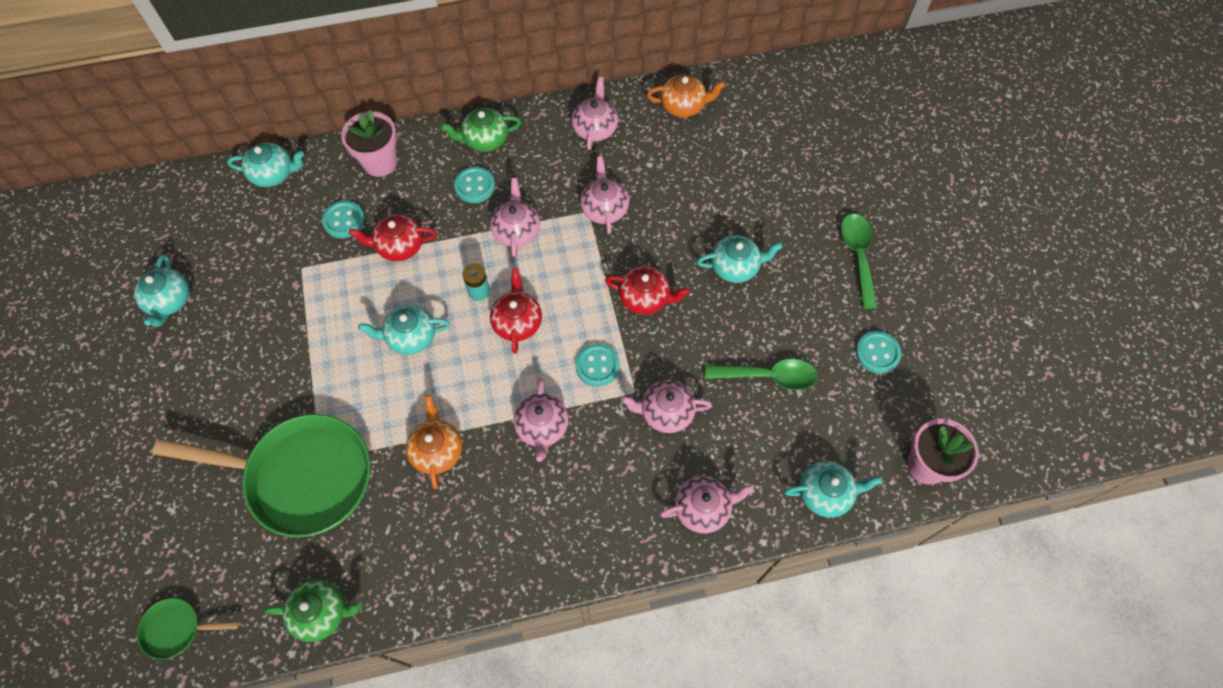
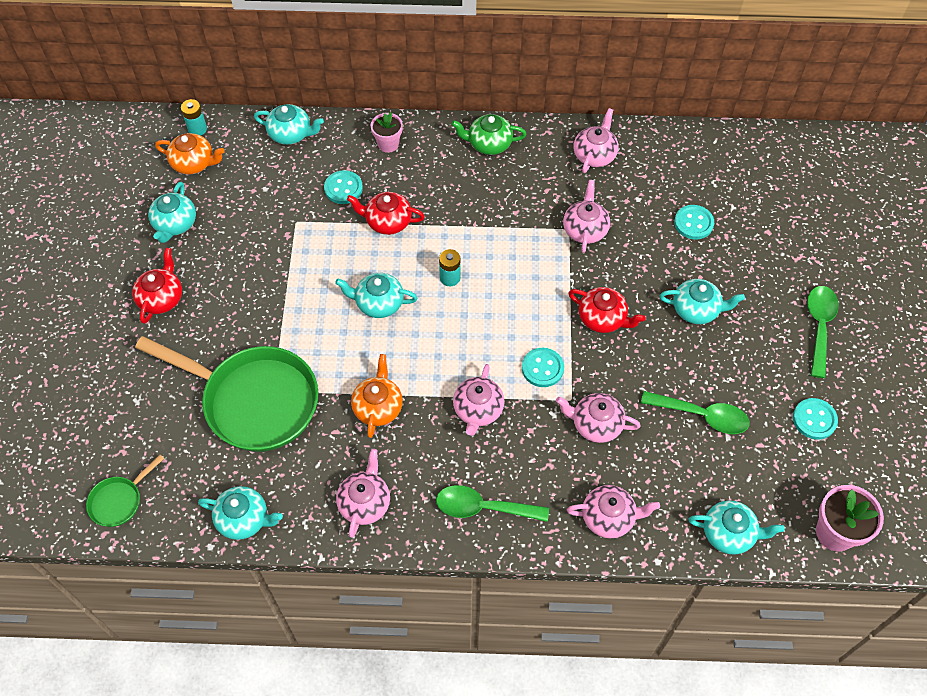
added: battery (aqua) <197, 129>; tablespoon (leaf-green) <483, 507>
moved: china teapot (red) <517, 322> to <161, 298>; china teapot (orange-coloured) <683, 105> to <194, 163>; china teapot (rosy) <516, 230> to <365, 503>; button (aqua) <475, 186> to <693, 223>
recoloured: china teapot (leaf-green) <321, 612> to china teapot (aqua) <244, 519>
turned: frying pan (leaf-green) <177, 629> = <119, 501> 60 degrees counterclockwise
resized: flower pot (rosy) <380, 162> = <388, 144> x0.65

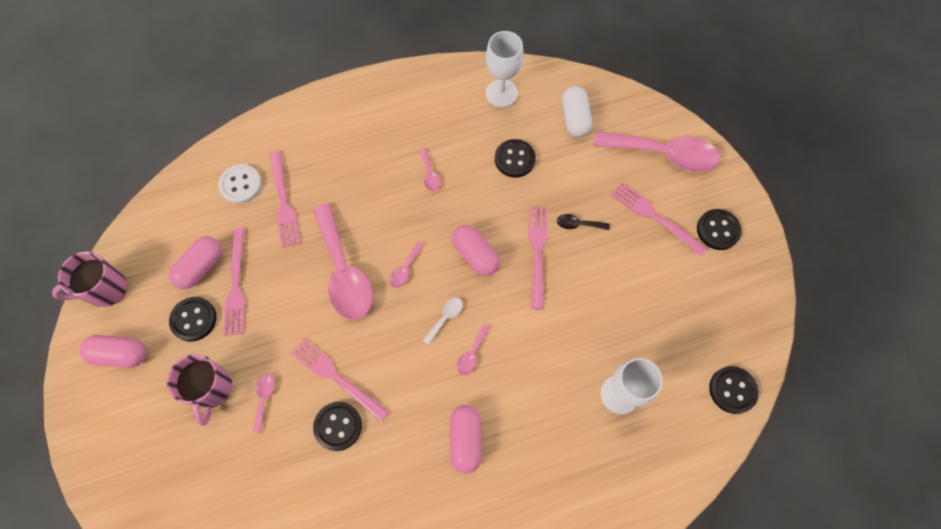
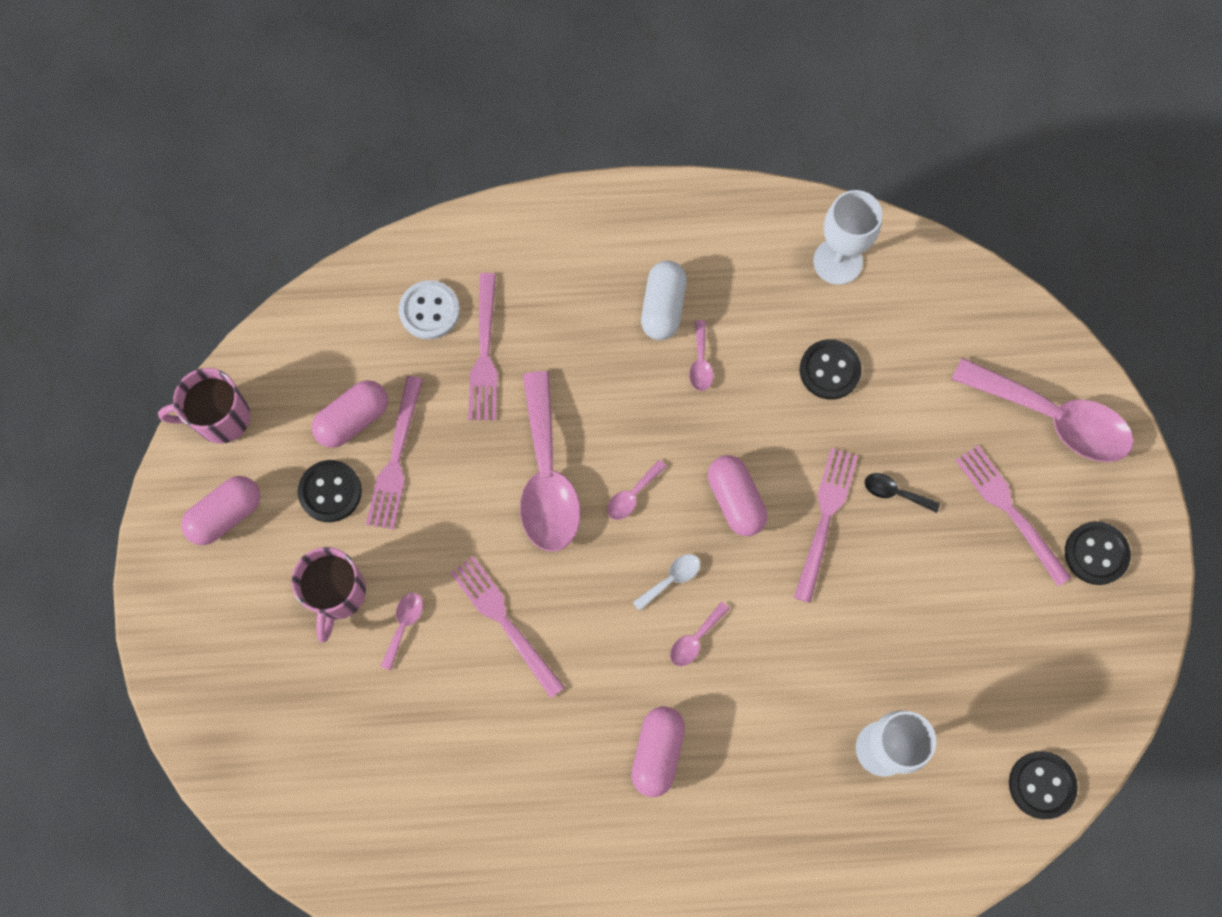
removed: button (jet-black) <338, 426>
moved: capsule (white) <574, 118> to <663, 307>
turned: capsule (rosy) <120, 354> = <226, 515> 60 degrees counterclockwise

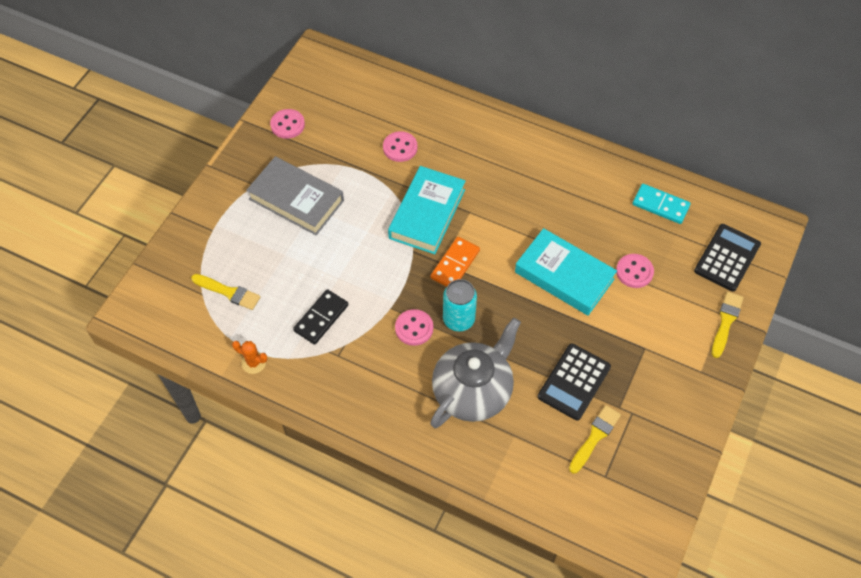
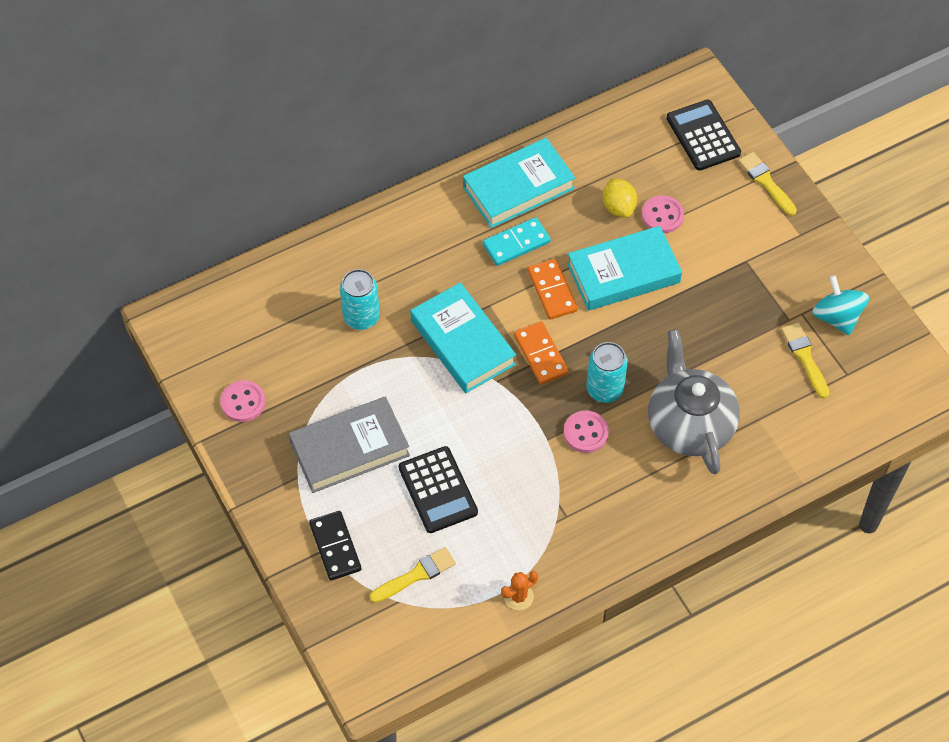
added: hardcover (aqua) <518, 188>; domino (orange-coloured) <552, 291>; lemon (yellow) <618, 207>; whirligig (aqua) <837, 317>
moved: domino (jet-black) <321, 318> to <335, 547>; calculator (jet-black) <574, 382> to <438, 490>; domino (aqua) <660, 205> to <516, 243>
replaced: button (rosy) <400, 148> to can (aqua) <361, 317>

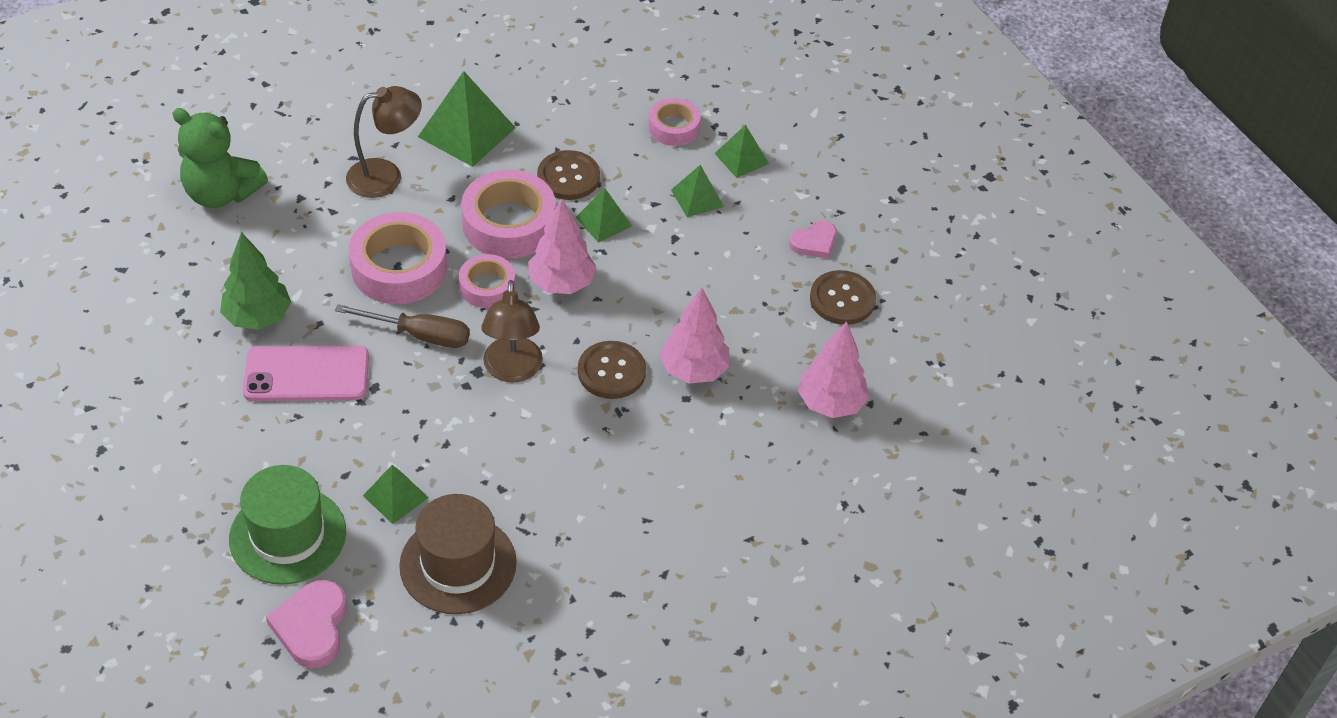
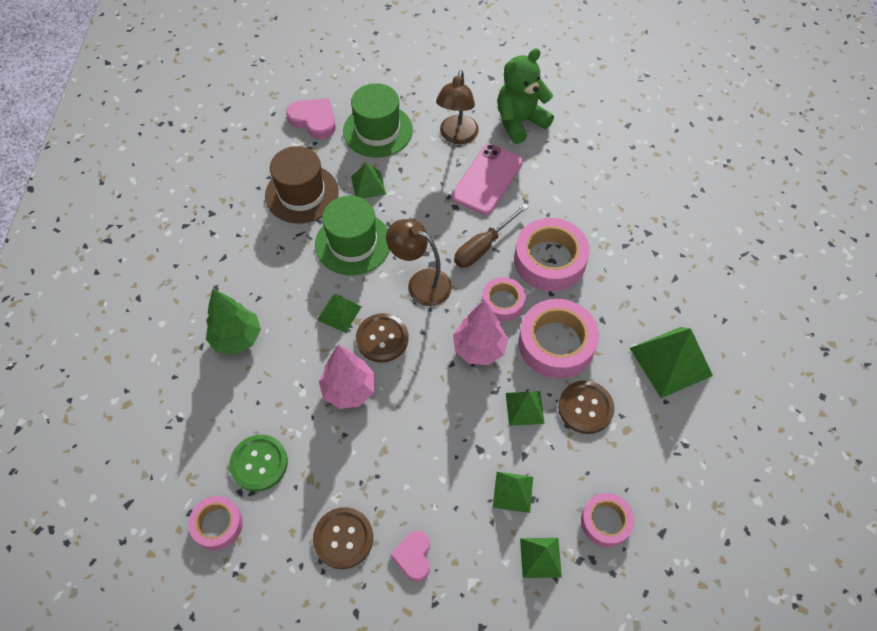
added: sticky tape (rosy) <217, 524>; tall hat (leaf-green) <353, 243>; pyramid shape (leaf-green) <339, 313>
moved: tree (leaf-green) <258, 317> to <237, 338>; reading lamp (russet) <386, 176> to <457, 136>; stuffed bear (leaf-green) <221, 193> to <520, 122>
replaced: tree (rosy) <830, 403> to button (leaf-green) <259, 463>

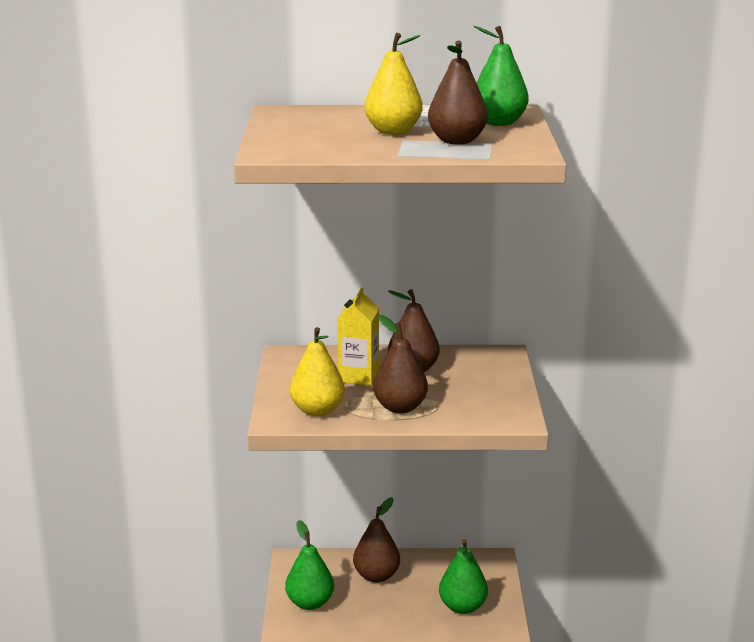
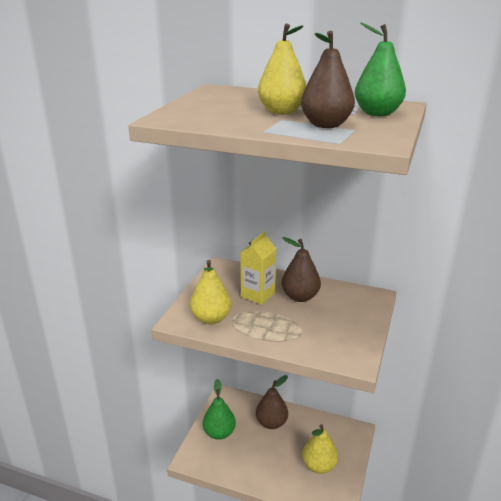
removed: pear (russet) <400, 407>
recoloured: pear (leaf-green) <462, 607> to pear (yellow) <319, 466>

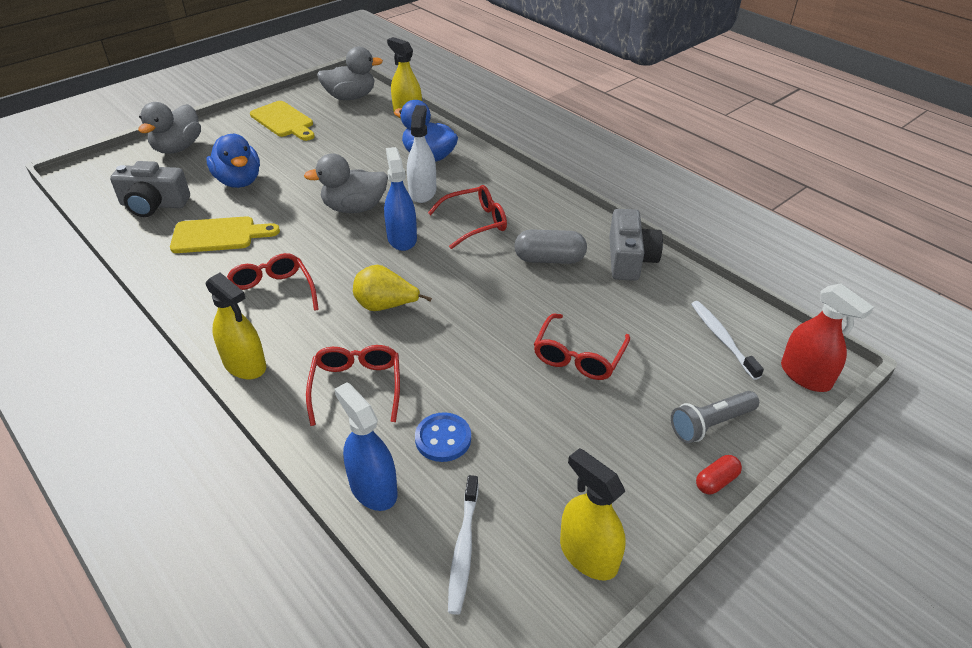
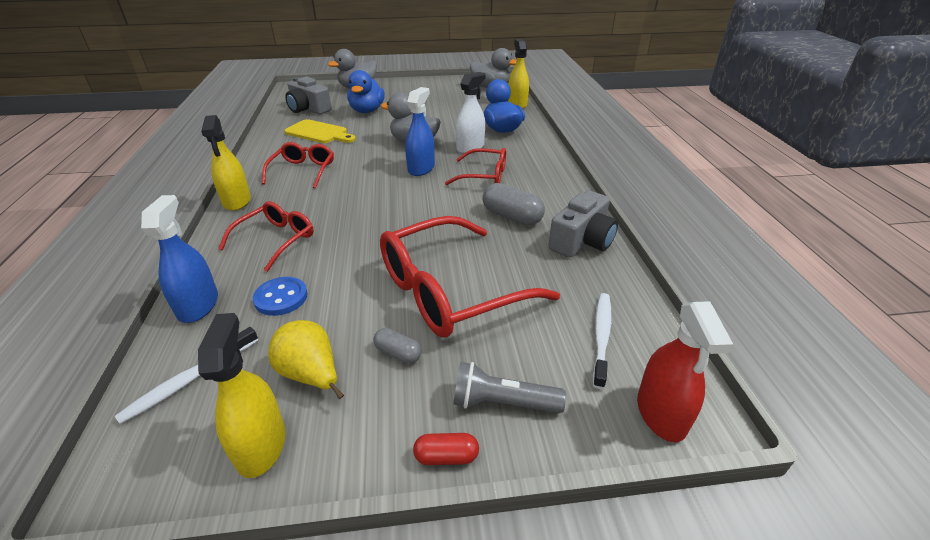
removed: bread board (yellow) <283, 121>
added: capsule (grey) <398, 353>
moved: pear (yellow) <386, 306> to <311, 375>
resized: spectacles (red) <578, 356> = <450, 291> x1.78

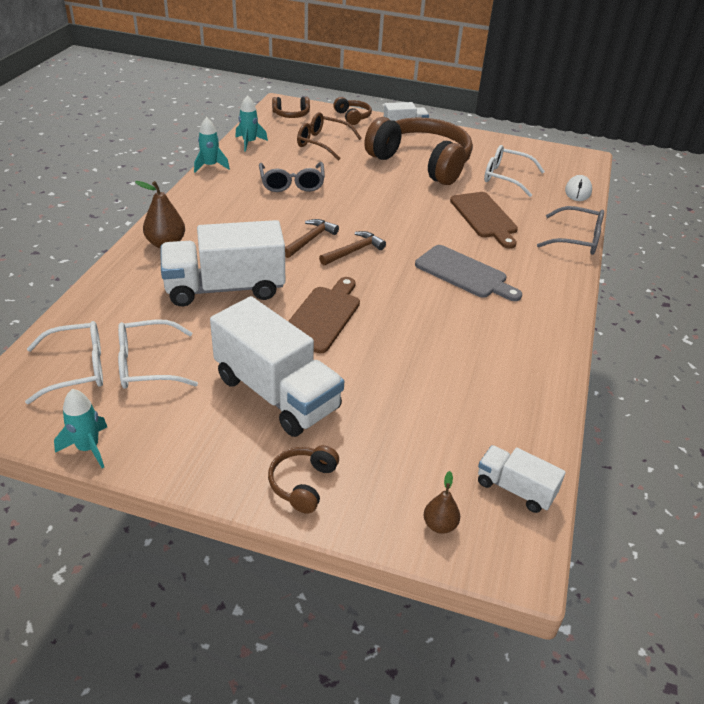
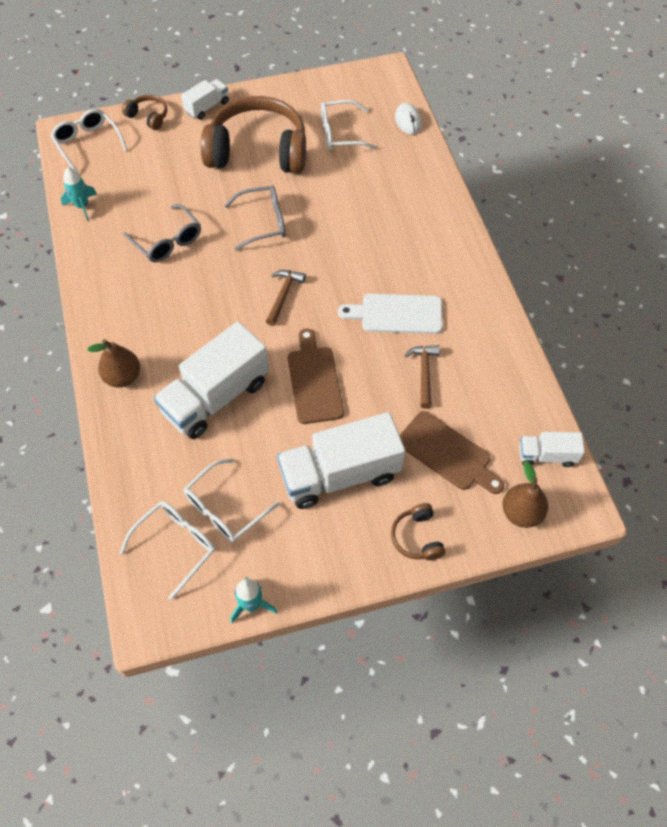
removed: toy rocket (aqua) <210, 166>; spectacles (russet) <322, 143>; bread board (grey) <464, 273>
added: bread board (white) <397, 314>
moved: spectacles (grey) <577, 239> to <263, 222>; bread board (russet) <484, 217> to <447, 453>; hammer (russet) <310, 239> to <424, 373>
replaced: headphones (russet) <291, 114> to spectacles (white) <87, 143>
turned: truck (white) <277, 393> = <340, 474> 150 degrees clockwise
resized: pear (russet) <439, 525> = <521, 513> x1.65

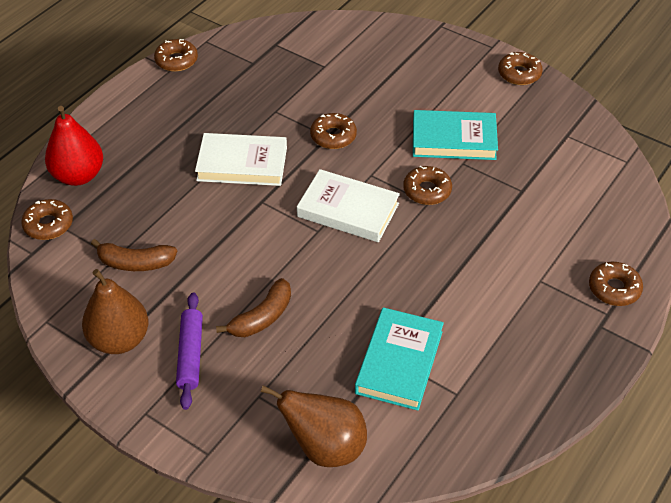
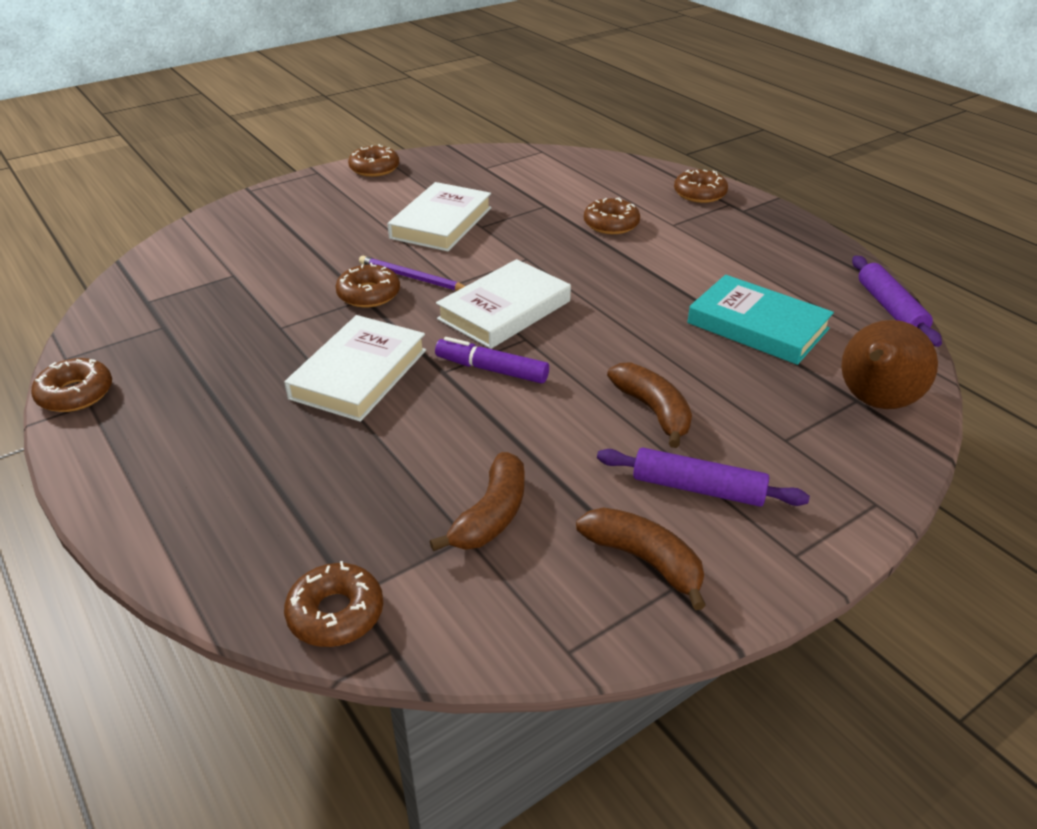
removed: pear (red) <78, 176>
added: wooden pencil (purple) <412, 278>; felt pen (purple) <491, 369>; dough roller (purple) <890, 309>
moved: donut (russet) <427, 190> to <611, 224>
replaced: pear (russet) <119, 339> to toy banana (russet) <644, 560>
recoloured: hardcover (aqua) <454, 139> to hardcover (white) <441, 223>

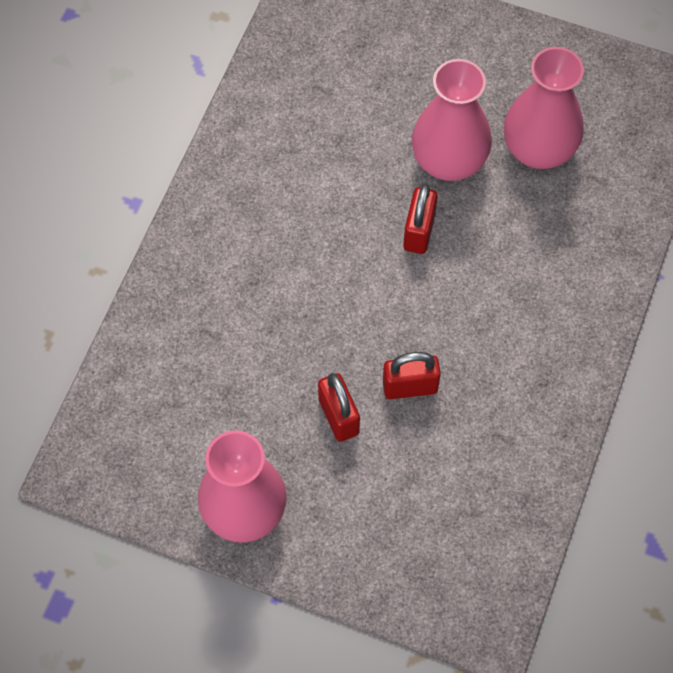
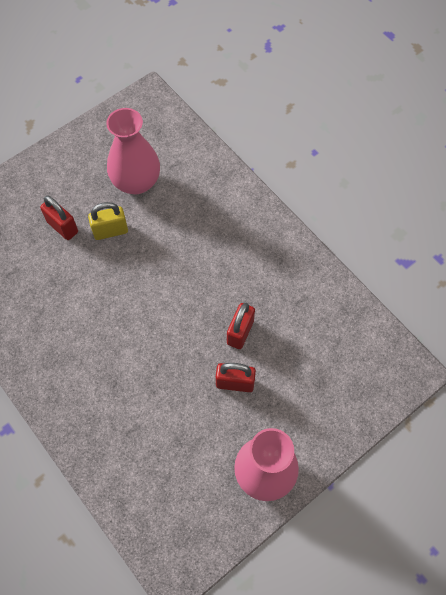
moved: lock (red) <419, 232> to <62, 227>
replaced: tall vase (rosy) <448, 161> to lock (yellow) <110, 231>

